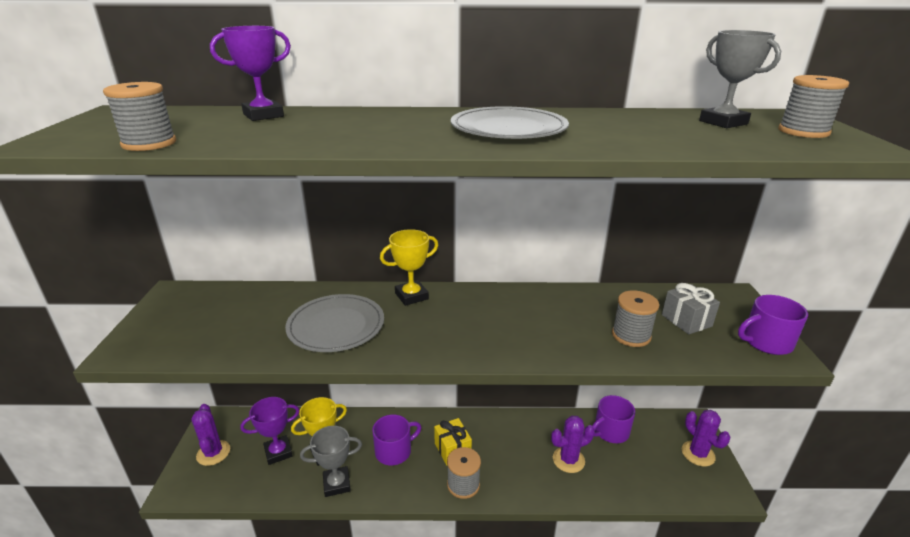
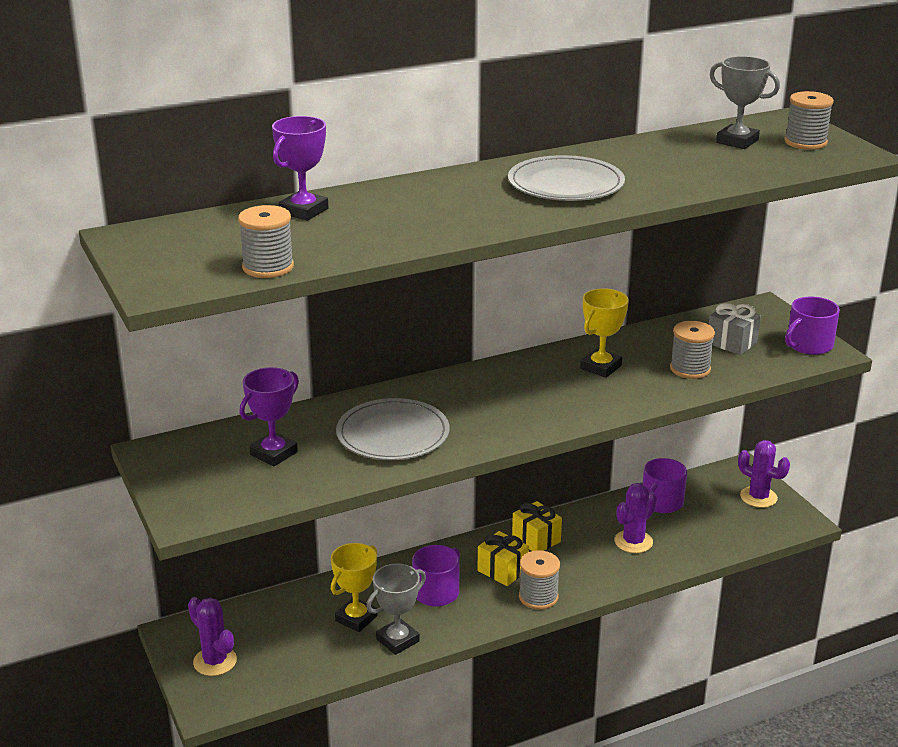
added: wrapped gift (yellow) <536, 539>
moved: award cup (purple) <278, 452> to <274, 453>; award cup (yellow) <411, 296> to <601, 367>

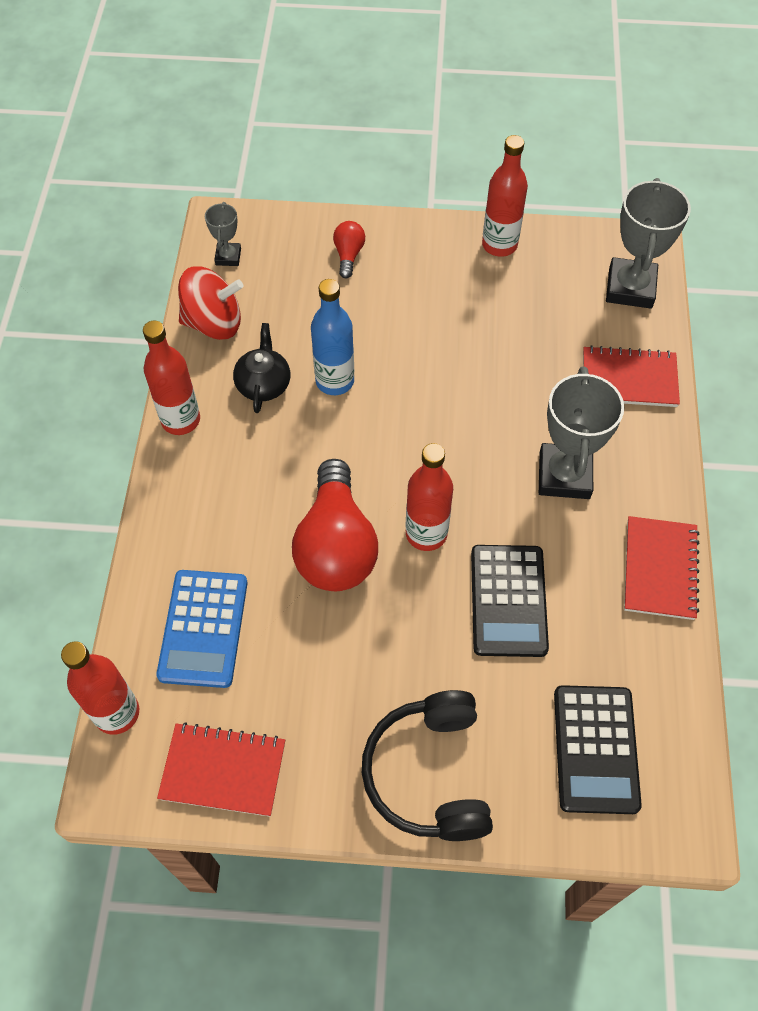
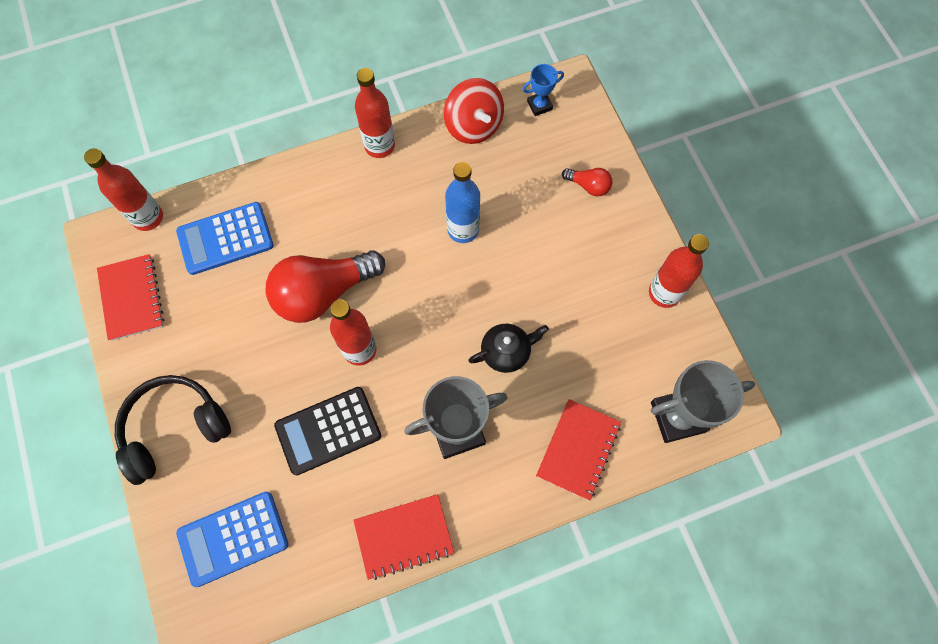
moved: china teapot (jet-black) <263, 384> to <506, 351>
recoloured: calculator (jet-black) <595, 749> to calculator (blue) <233, 538>; award cup (grey) <228, 257> to award cup (blue) <539, 105>
turned: notebook (red) <629, 379> = <578, 449> 45 degrees clockwise; bulb (red) <348, 255> = <588, 186> 45 degrees clockwise

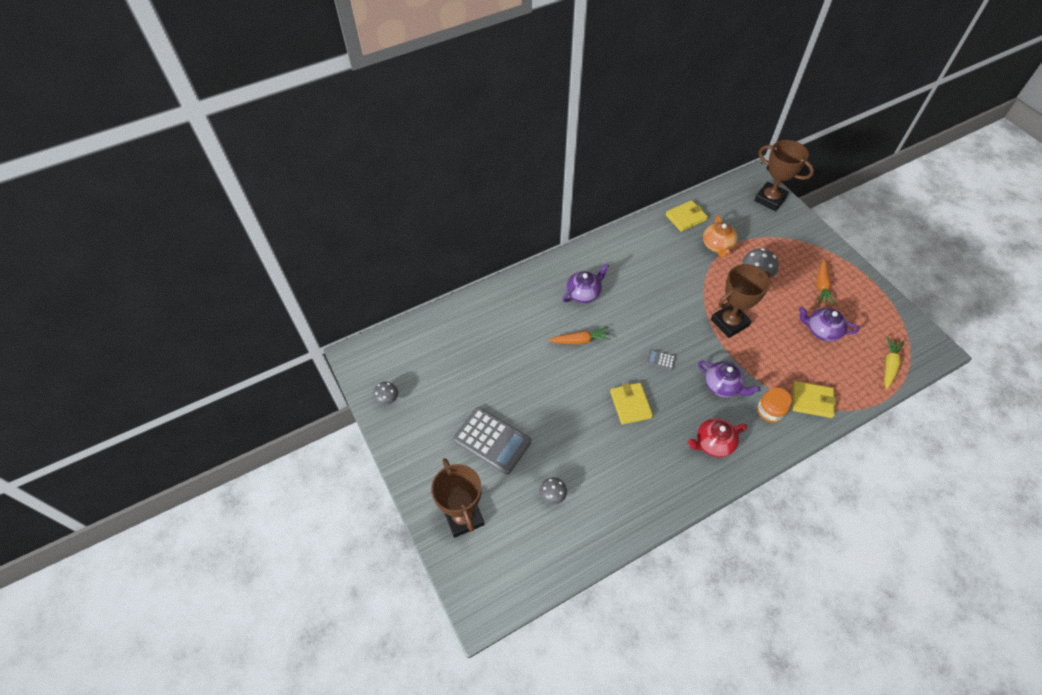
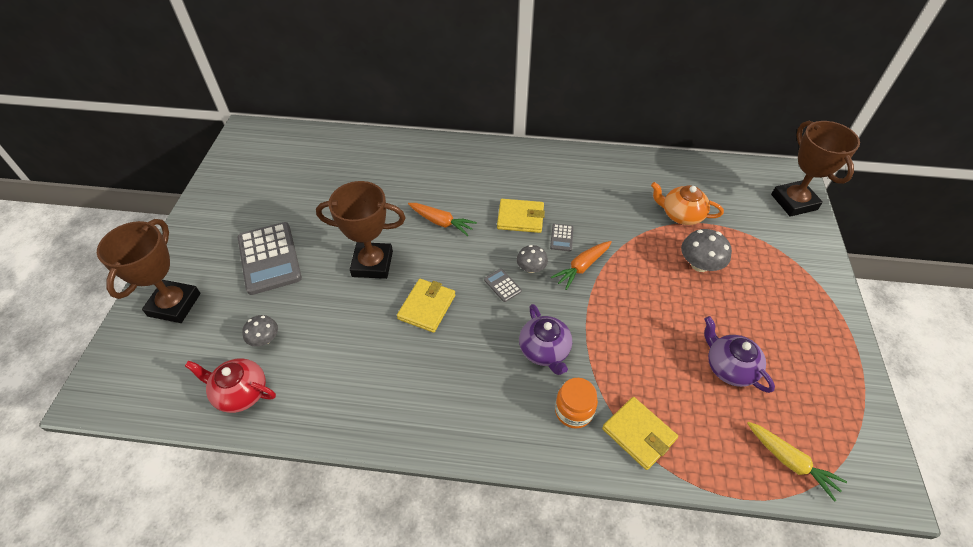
removed: china teapot (purple) <584, 293>
added: calculator (grey) <561, 238>
moved: china teapot (red) <713, 443> to <240, 392>; award cup (russet) <729, 322> to <372, 264>; wallet (yellow) <686, 217> to <520, 218>; fungus (grey) <387, 399> to <531, 268>; toy carrot (orange-coloured) <821, 285> to <582, 267>
turned: china teapot (orange-coloured) <717, 245> = <681, 215> 75 degrees clockwise; toy carrot (yellow) <889, 365> = <790, 462> 75 degrees clockwise

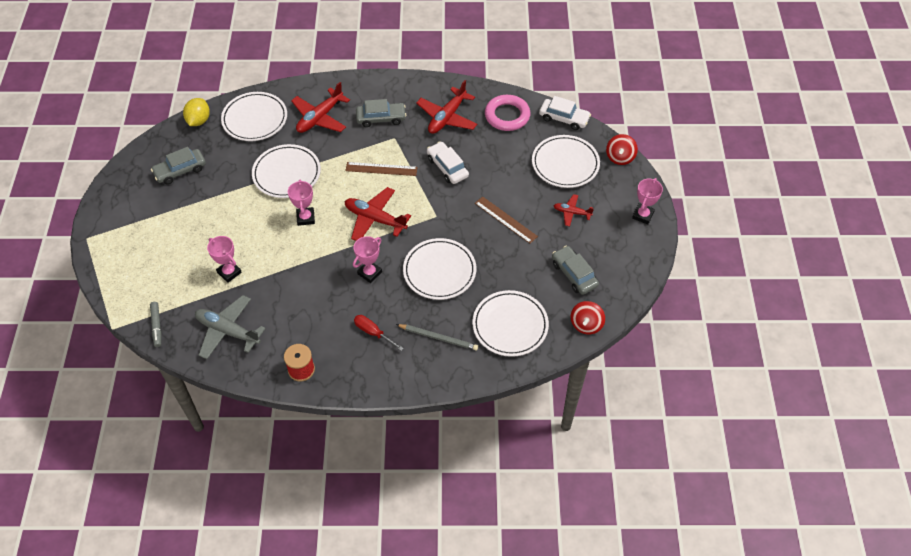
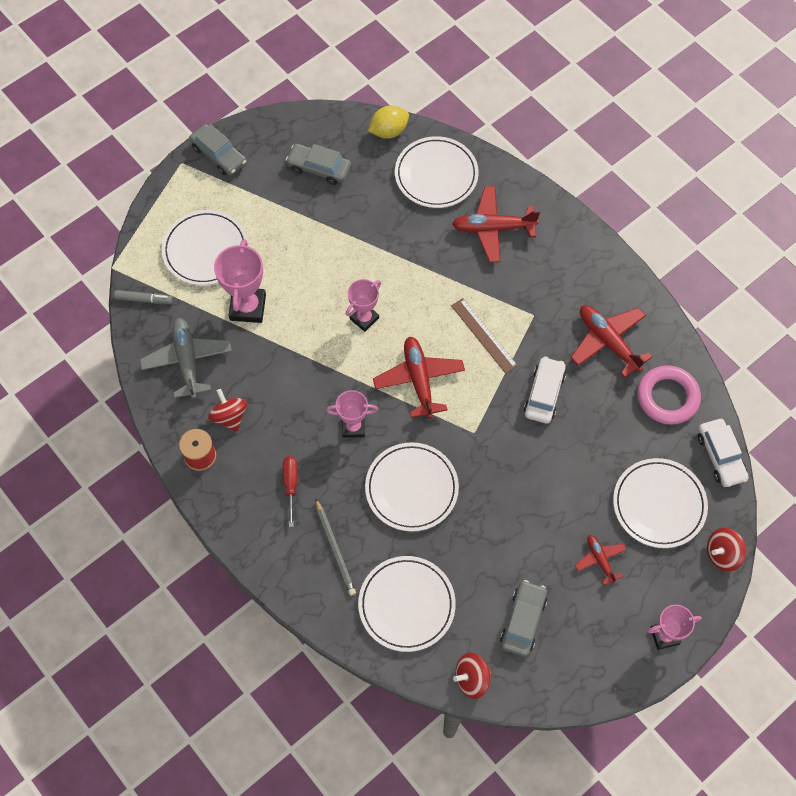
removed: measuring stick (russet) <505, 220>
added: whirligig (red) <229, 417>
moved: plate (white) <287, 173> to <205, 250>; car (grey) <381, 118> to <219, 155>
turned: felt pen (grey) <157, 326> = <144, 299> 120 degrees counterclockwise; toy plane (red) <447, 117> = <608, 342> 60 degrees clockwise
resized: award cup (rosy) <229, 272> = <248, 307> x1.54

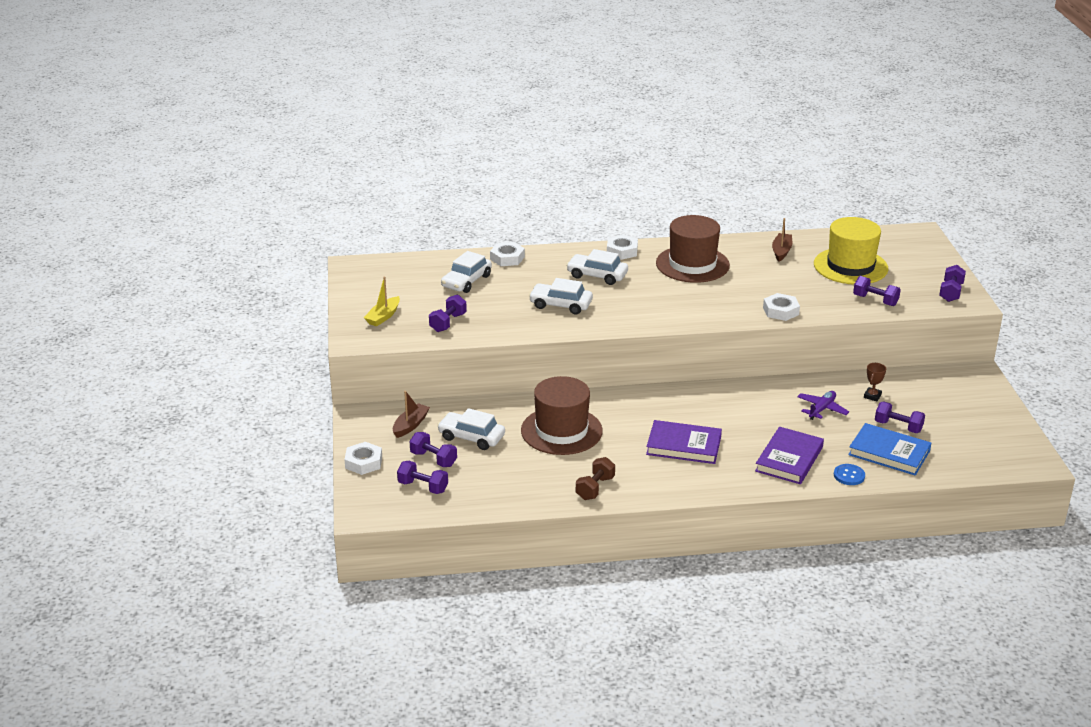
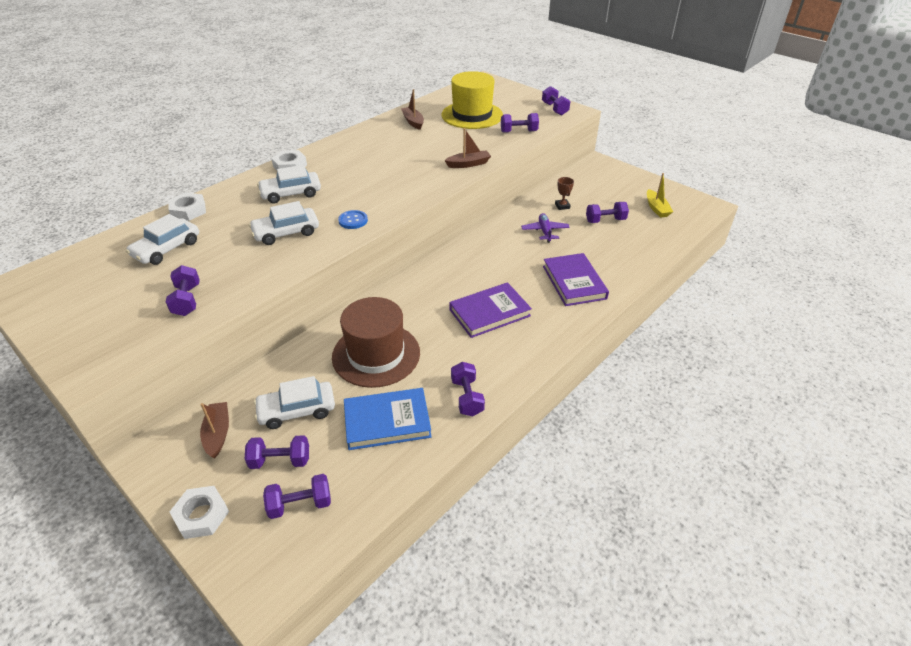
removed: tall hat (russet) <692, 264>
moved: button (blue) <849, 475> to <353, 220>; hardcover (blue) <889, 453> to <387, 421>; sailboat (yellow) <383, 317> to <656, 208>
replaced: hex nut (white) <781, 311> to sailboat (russet) <468, 164>
recoloured: hand weight (russet) <595, 488> to hand weight (purple) <467, 397>
turned: car (white) <466, 281> = <167, 249> 45 degrees clockwise

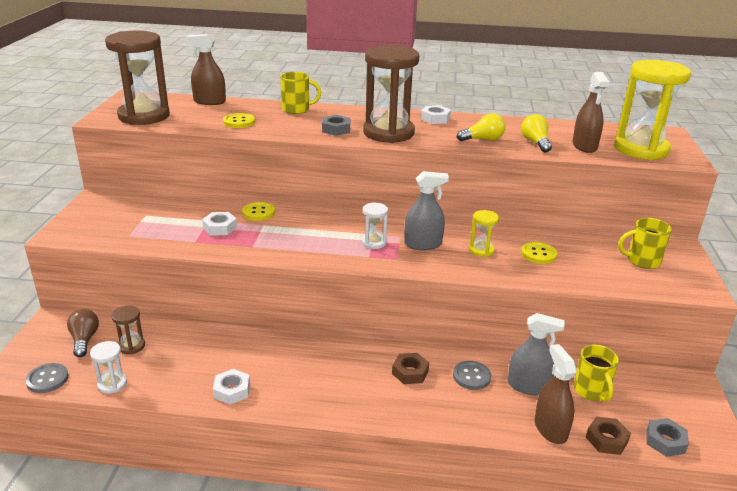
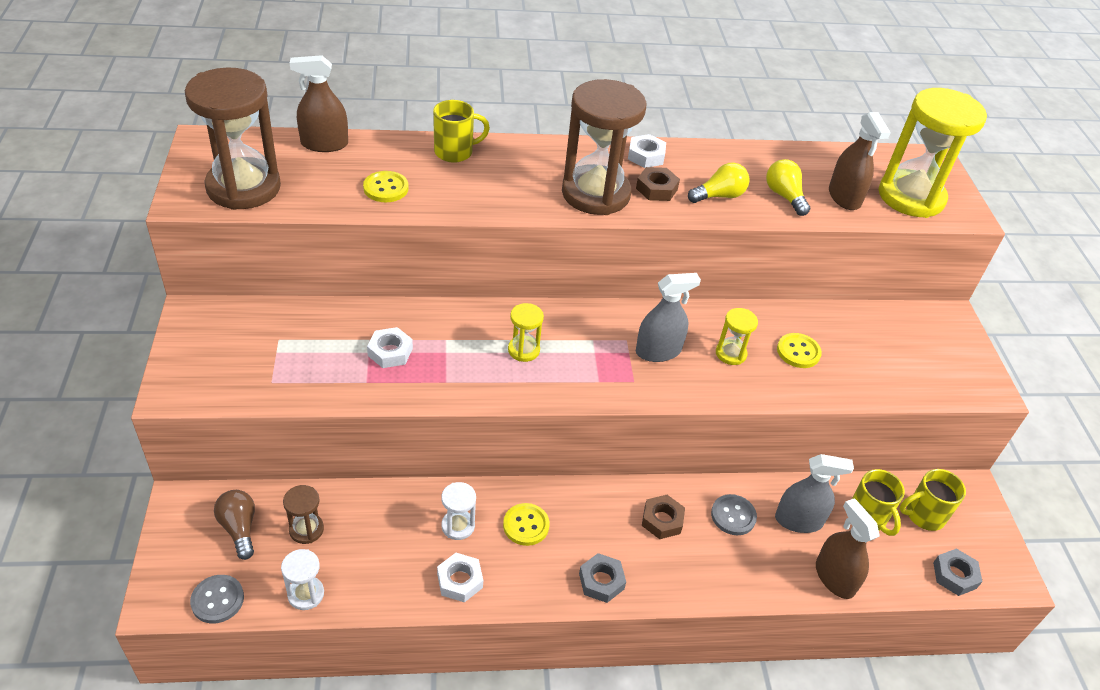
added: sandglass (yellow) <523, 350>
moved: sandglass (white) <374, 242> to <458, 526>; button (yellow) <258, 212> to <526, 525>; hex nut (grey) <336, 129> to <601, 581>; hex nut (russet) <606, 439> to <656, 189>; coffee mug (yellow) <642, 261> to <923, 515>

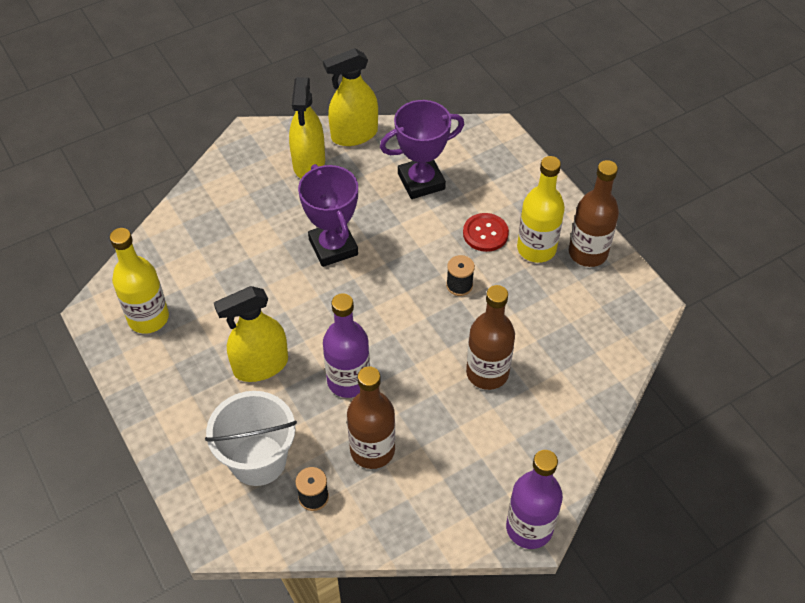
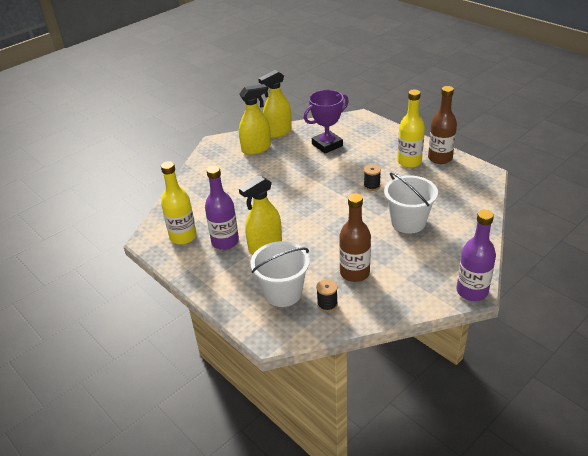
removed: award cup (purple) <333, 247>; button (red) <485, 233>
moved: drink bottle (purple) <348, 381> to <225, 242>
replaced: drink bottle (russet) <487, 373> to bucket (white) <408, 222>
turned: spray bottle (yellow) <309, 163> = <256, 148> 105 degrees counterclockwise

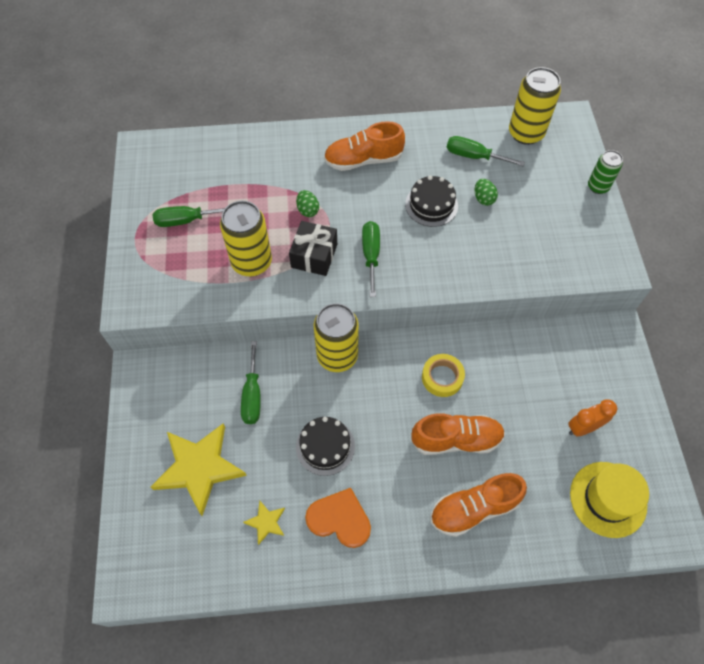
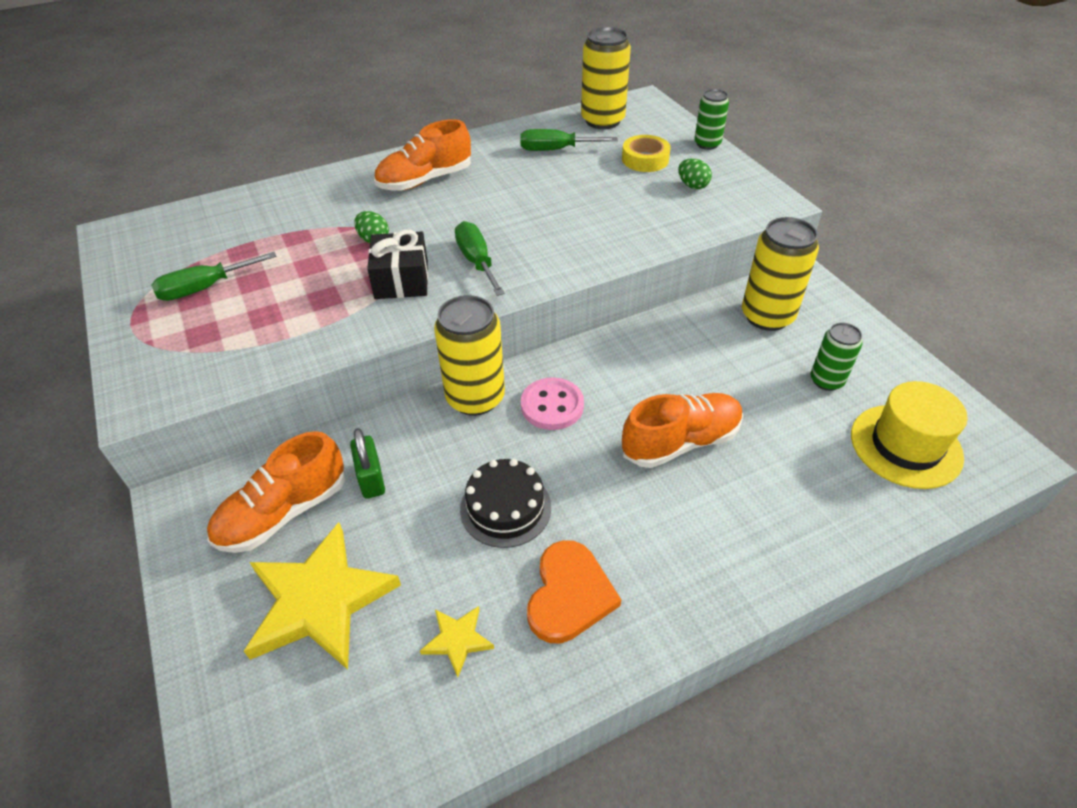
removed: gateau (jet-black) <431, 205>
added: button (rosy) <552, 406>
moved: shoe (orange-coloured) <474, 508> to <283, 512>; sticky tape (yellow) <442, 377> to <645, 159>; toy egg (leaf-green) <483, 199> to <692, 186>; can (yellow) <252, 262> to <767, 316>
replaced: hand screwdriver (leaf-green) <252, 395> to lock (leaf-green) <371, 479>; clock (orange-coloured) <583, 427> to can (leaf-green) <826, 380>
turned: love heart (orange-coloured) <339, 519> = <569, 594> 105 degrees clockwise

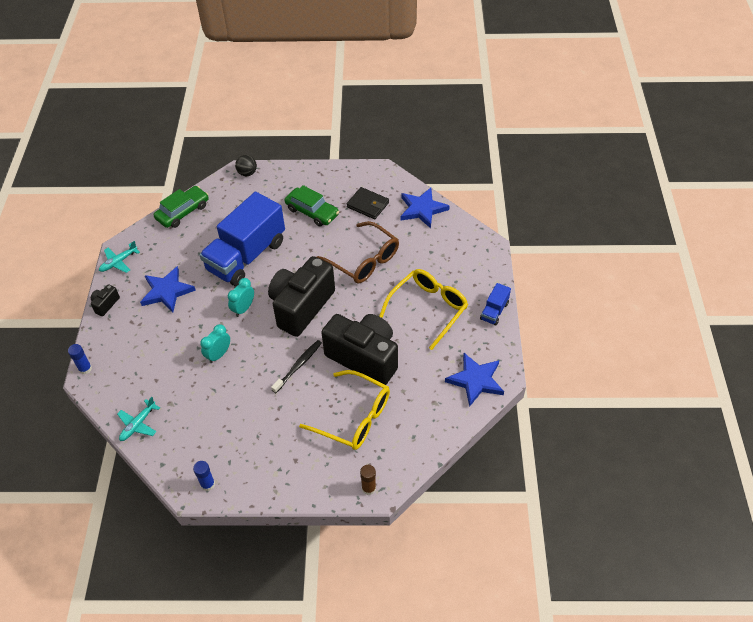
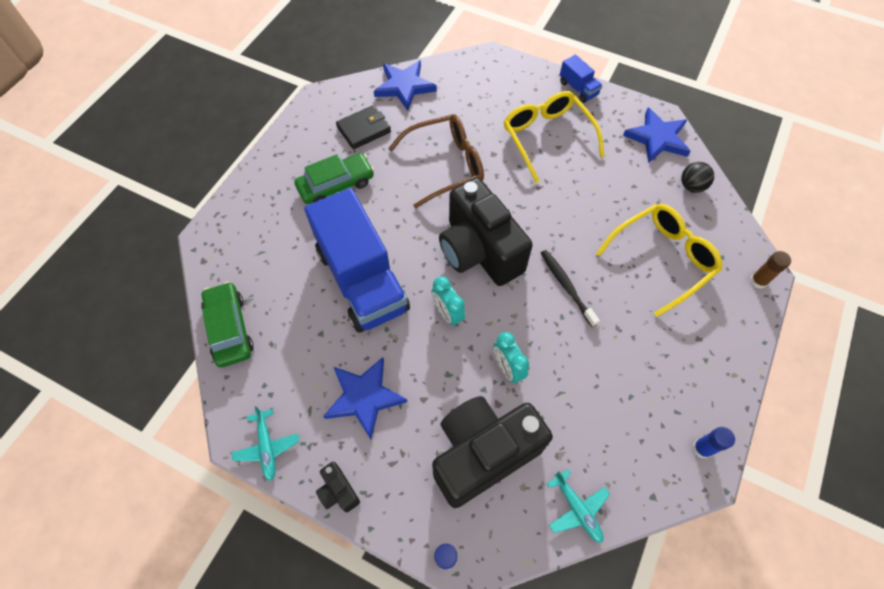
moved: photo camera (jet-black) <364, 357> to <482, 453>; sphere (jet-black) <247, 173> to <691, 186>

